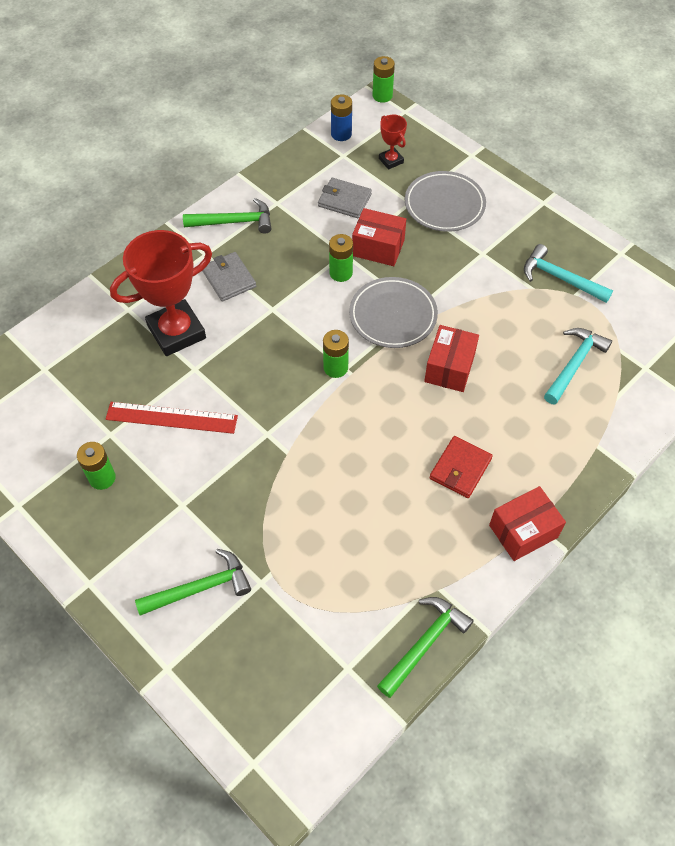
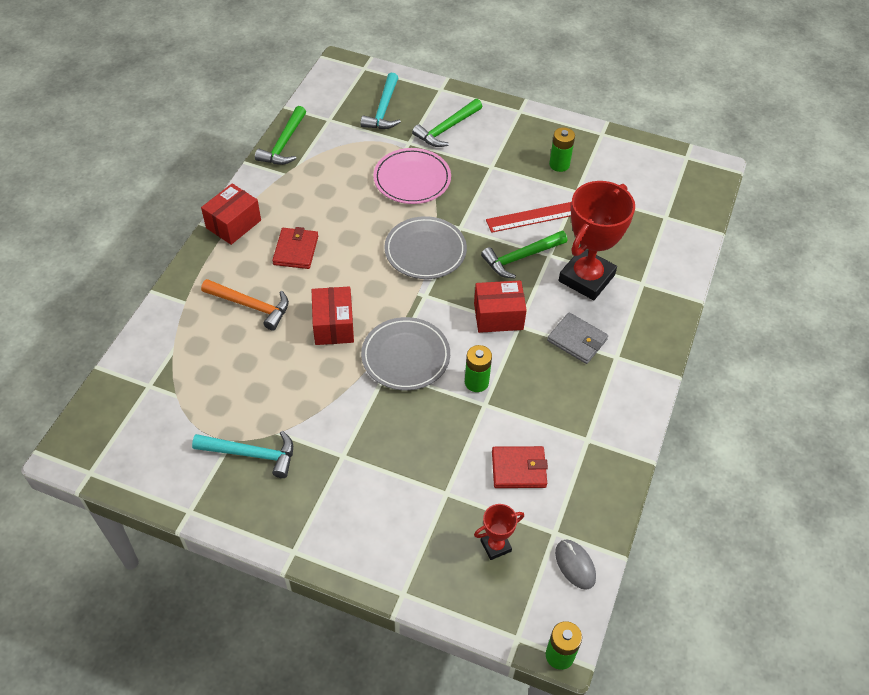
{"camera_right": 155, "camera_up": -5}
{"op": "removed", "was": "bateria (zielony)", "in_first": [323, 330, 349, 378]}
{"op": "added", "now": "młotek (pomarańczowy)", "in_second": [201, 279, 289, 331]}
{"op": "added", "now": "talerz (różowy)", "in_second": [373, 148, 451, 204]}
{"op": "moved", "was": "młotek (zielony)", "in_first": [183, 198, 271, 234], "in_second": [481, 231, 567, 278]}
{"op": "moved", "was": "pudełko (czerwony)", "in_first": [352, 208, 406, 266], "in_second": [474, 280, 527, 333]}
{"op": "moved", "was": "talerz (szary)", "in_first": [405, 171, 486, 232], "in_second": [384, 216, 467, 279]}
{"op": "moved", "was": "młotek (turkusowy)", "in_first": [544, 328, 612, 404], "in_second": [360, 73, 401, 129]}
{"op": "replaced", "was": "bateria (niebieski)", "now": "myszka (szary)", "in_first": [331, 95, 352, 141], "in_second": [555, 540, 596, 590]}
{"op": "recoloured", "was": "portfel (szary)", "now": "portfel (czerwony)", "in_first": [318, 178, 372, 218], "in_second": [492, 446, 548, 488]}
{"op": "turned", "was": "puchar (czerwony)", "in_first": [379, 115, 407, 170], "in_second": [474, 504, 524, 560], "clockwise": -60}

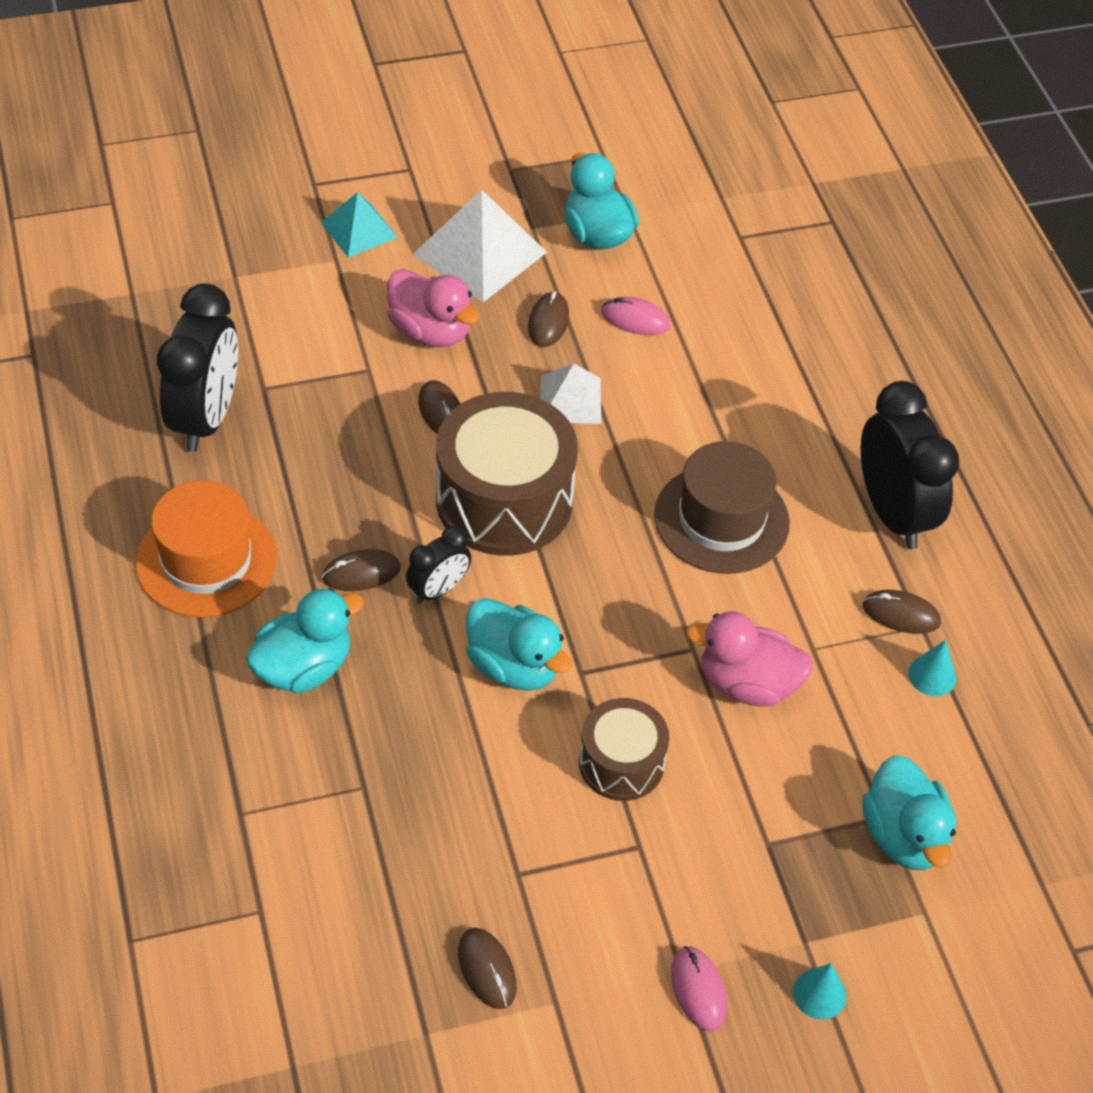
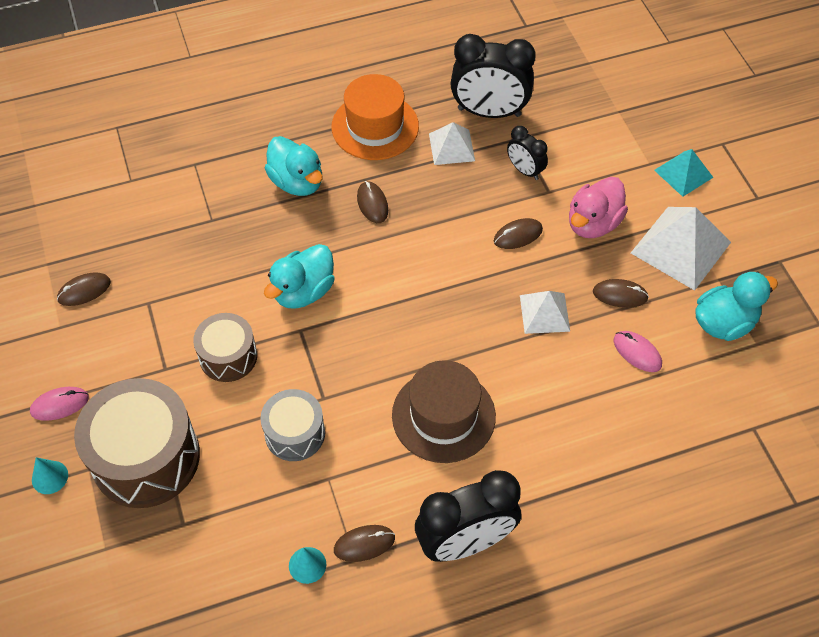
{"camera_right": 90, "camera_up": 5}
{"op": "removed", "was": "kaczka (turkusowy)", "in_first": [862, 755, 956, 870]}
{"op": "added", "now": "piramida (biały)", "in_second": [429, 122, 475, 165]}
{"op": "moved", "was": "budzik (czarny)", "in_first": [406, 526, 471, 604], "in_second": [507, 126, 548, 180]}
{"op": "moved", "was": "bęben (brązowy)", "in_first": [436, 392, 578, 556], "in_second": [74, 378, 200, 508]}
{"op": "replaced", "was": "kaczka (różowy)", "now": "bęben (szary)", "in_first": [686, 611, 813, 706], "in_second": [260, 389, 325, 461]}
{"op": "turned", "was": "myszka (różowy)", "in_first": [601, 297, 670, 335], "in_second": [614, 331, 662, 372], "clockwise": -60}
{"op": "turned", "was": "myszka (brązowy)", "in_first": [862, 590, 941, 634], "in_second": [334, 525, 395, 562], "clockwise": 60}

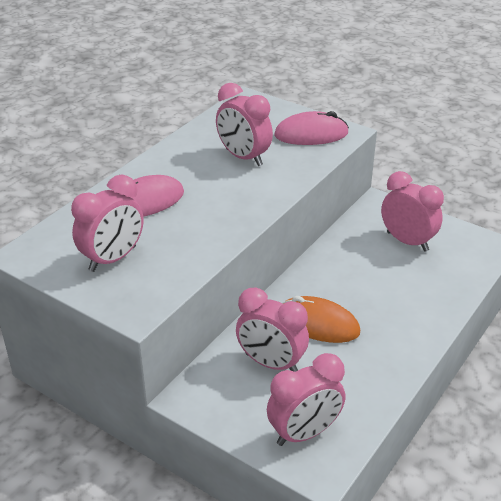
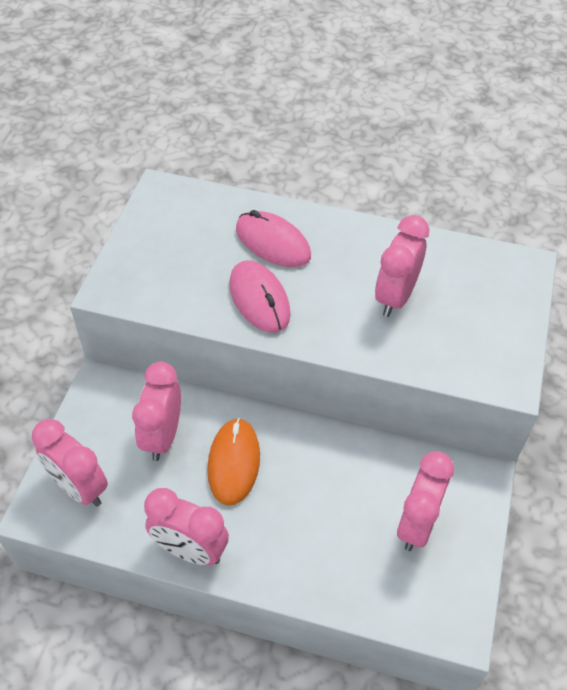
{"camera_right": 70, "camera_up": 15}
{"op": "moved", "was": "budzik (różowy)", "in_first": [71, 175, 143, 272], "in_second": [144, 488, 229, 566]}
{"op": "moved", "was": "myszka (różowy)", "in_first": [274, 111, 349, 145], "in_second": [230, 260, 291, 333]}

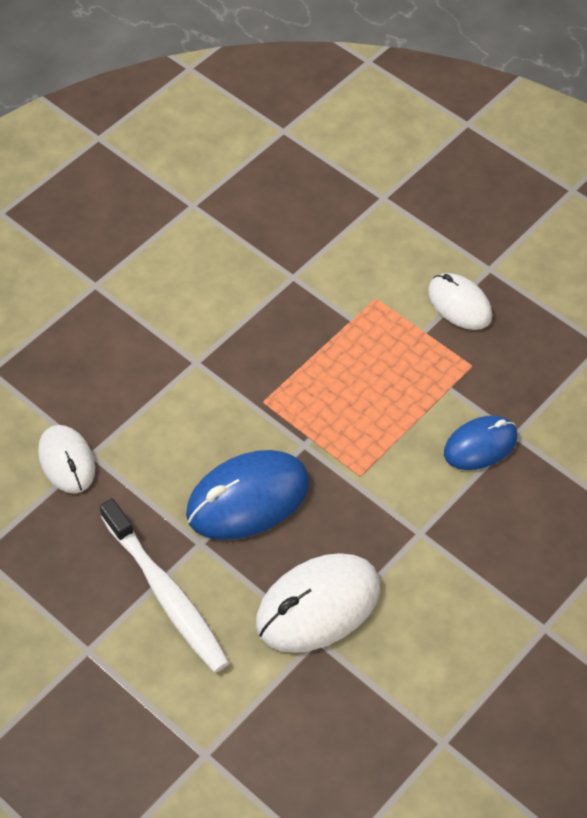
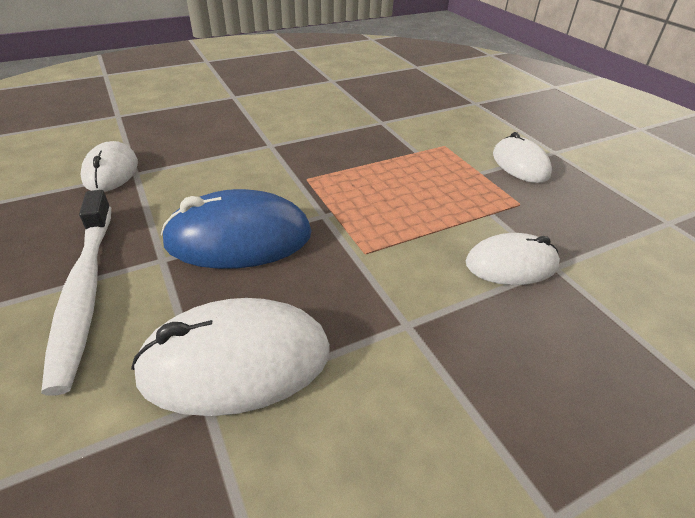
{"camera_right": 20, "camera_up": -15}
{"op": "recoloured", "was": "myszka (niebieski)", "now": "myszka (biały)", "in_first": [444, 416, 518, 470], "in_second": [465, 233, 560, 285]}

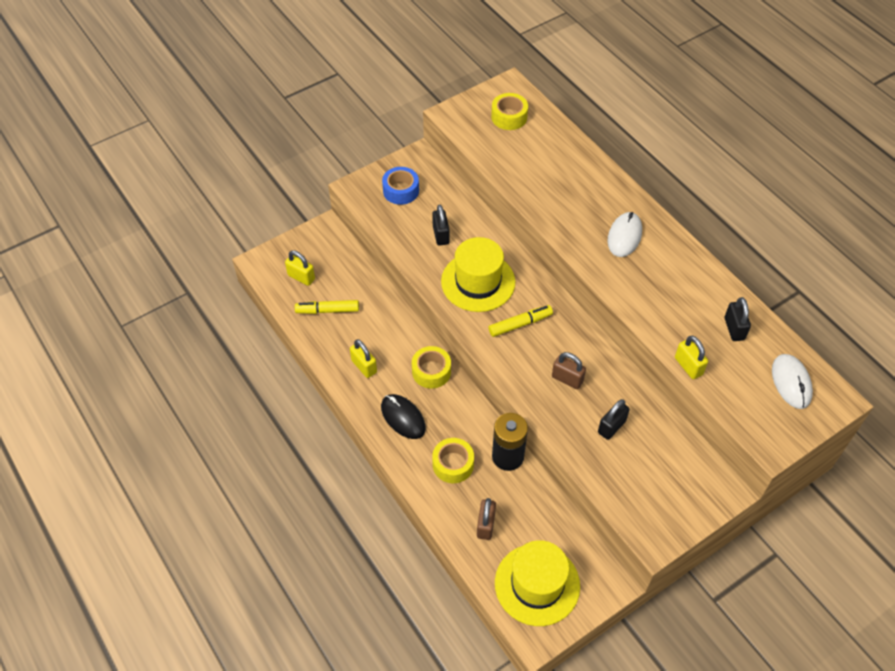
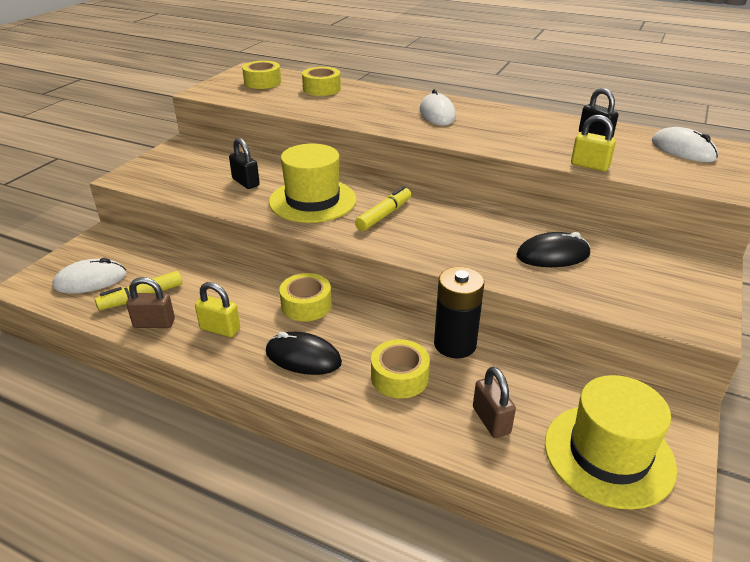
{"camera_right": -30, "camera_up": -20}
{"op": "removed", "was": "taśma klejąca (niebieski)", "in_first": [382, 167, 419, 205]}
{"op": "added", "now": "taśma klejąca (żółty)", "in_second": [302, 67, 341, 96]}
{"op": "moved", "was": "kłódka (brązowy)", "in_first": [552, 352, 586, 389], "in_second": [126, 277, 175, 328]}
{"op": "replaced", "was": "kłódka (żółty)", "now": "myszka (biały)", "in_first": [285, 251, 315, 286], "in_second": [52, 258, 127, 294]}
{"op": "replaced", "was": "kłódka (czarny)", "now": "myszka (czarny)", "in_first": [598, 399, 630, 440], "in_second": [516, 232, 590, 267]}

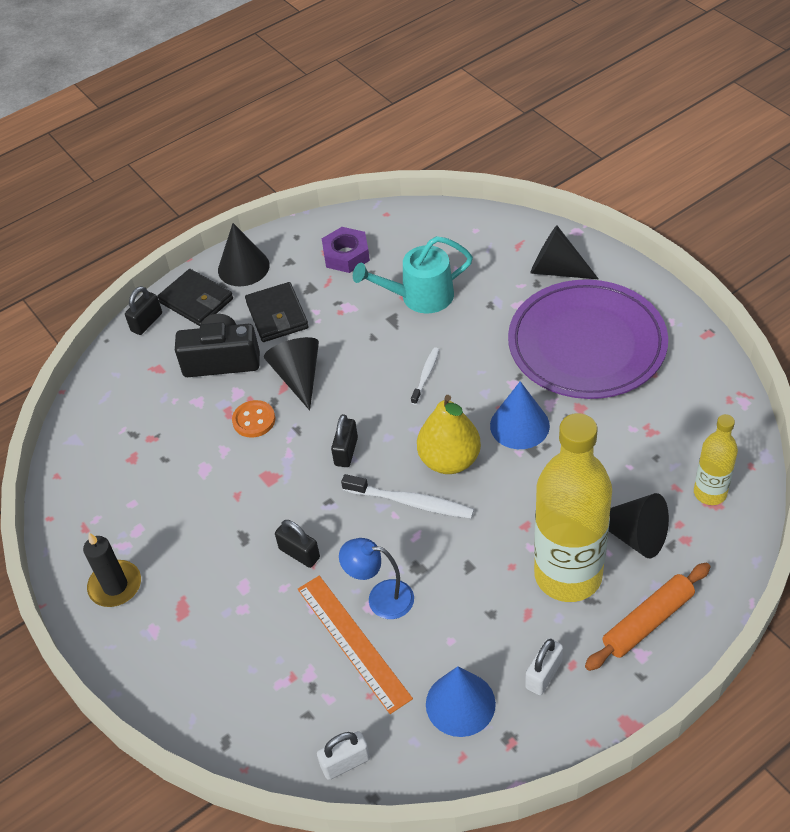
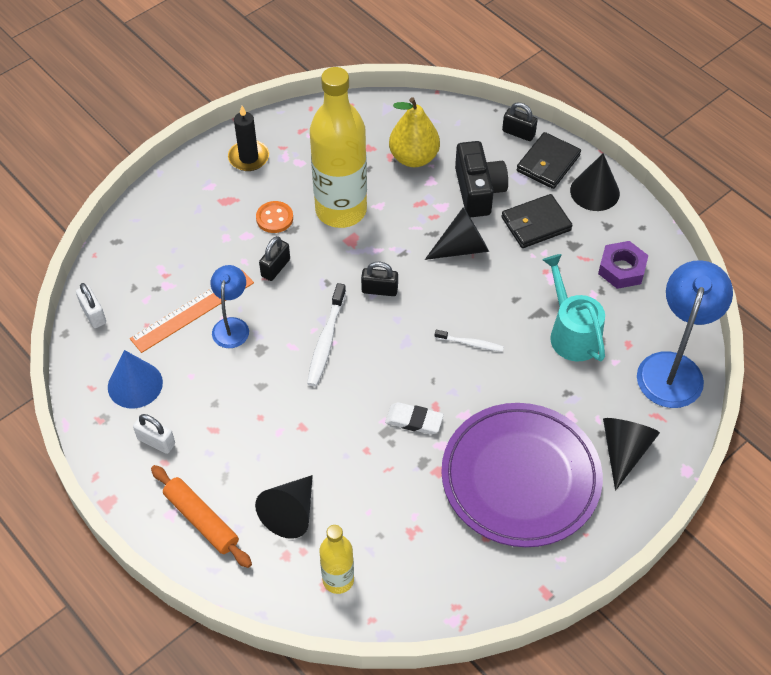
{"camera_right": 80, "camera_up": 5}
{"op": "added", "now": "lampka (niebieski)", "in_second": [637, 260, 733, 408]}
{"op": "moved", "was": "guzik (pomarańczowy)", "in_first": [232, 400, 275, 438], "in_second": [256, 201, 293, 233]}
{"op": "moved", "was": "gruszka (żółty)", "in_first": [417, 395, 481, 474], "in_second": [389, 97, 440, 167]}
{"op": "moved", "was": "butelka (żółty)", "in_first": [534, 413, 612, 602], "in_second": [310, 67, 367, 228]}
{"op": "replaced", "was": "stożek (niebieski)", "now": "gumka do mazania (biały)", "in_first": [490, 381, 550, 449], "in_second": [385, 402, 444, 435]}

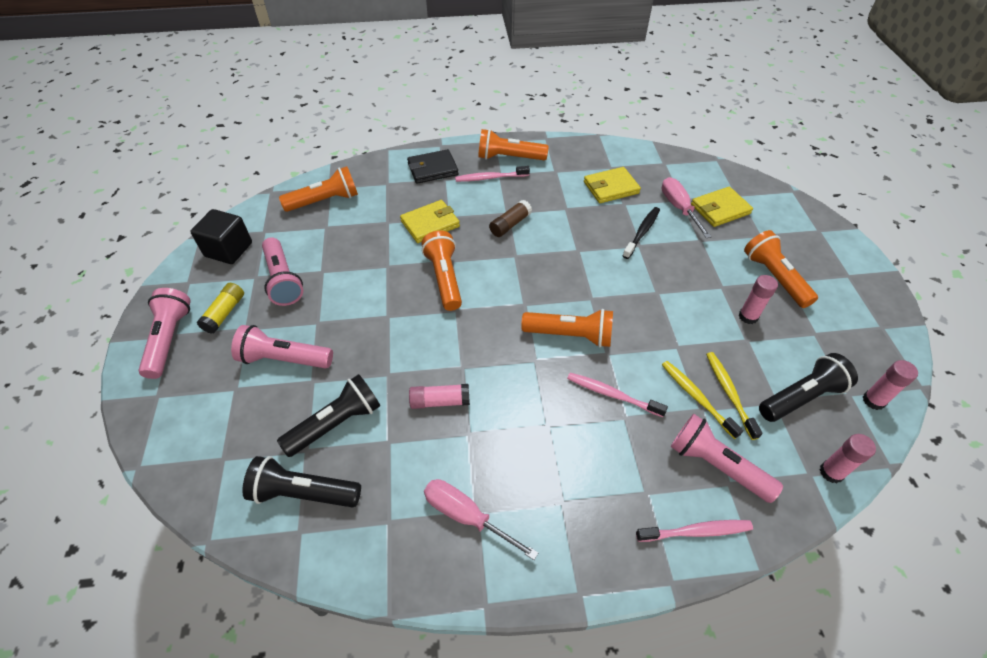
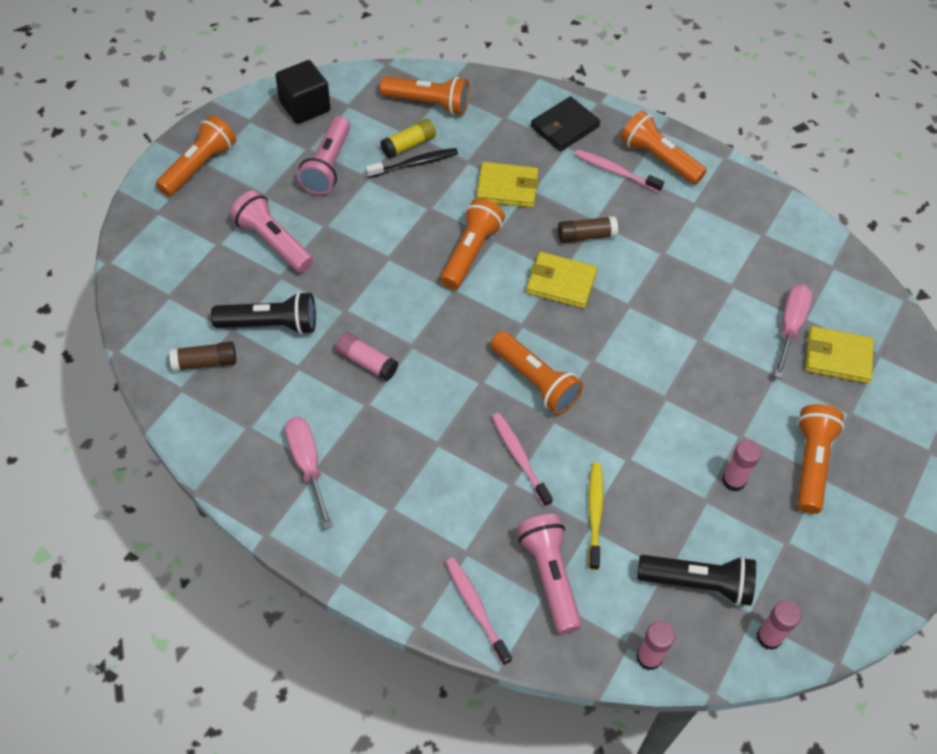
{"camera_right": 35, "camera_up": 5}
{"op": "removed", "was": "szczoteczka do zębów (żółty)", "in_first": [706, 352, 763, 440]}
{"op": "moved", "was": "klej w sztyfcie (żółty)", "in_first": [197, 283, 244, 334], "in_second": [380, 119, 436, 158]}
{"op": "moved", "was": "portfel (żółty)", "in_first": [584, 167, 641, 203], "in_second": [526, 252, 597, 309]}
{"op": "moved", "was": "szczoteczka do zębów (czarny)", "in_first": [623, 207, 660, 259], "in_second": [366, 148, 458, 178]}
{"op": "replaced", "was": "latarka (czarny)", "now": "klej w sztyfcie (brązowy)", "in_first": [242, 456, 361, 507], "in_second": [169, 342, 236, 371]}
{"op": "recoloured", "was": "latarka (różowy)", "now": "latarka (pomarańczowy)", "in_first": [138, 288, 191, 379], "in_second": [155, 115, 236, 197]}
{"op": "turned", "was": "portfel (czarny)", "in_first": [407, 149, 459, 184], "in_second": [531, 96, 600, 151], "clockwise": -60}
{"op": "turned", "was": "szczoteczka do zębów (różowy)", "in_first": [636, 520, 753, 542], "in_second": [446, 557, 512, 666], "clockwise": -150}

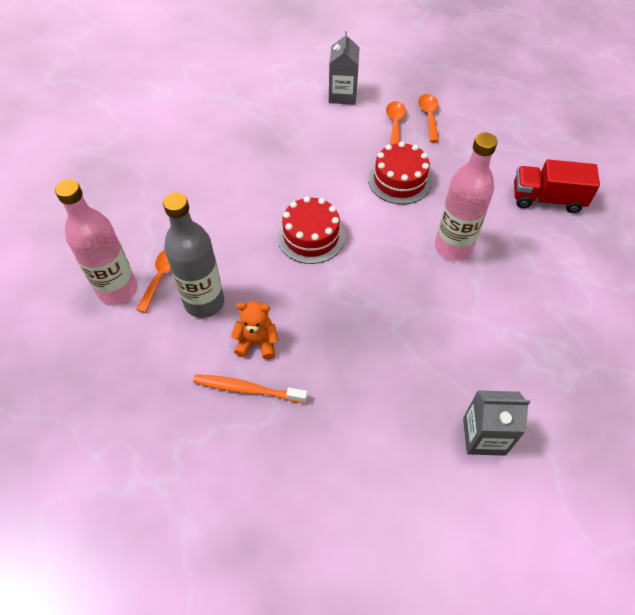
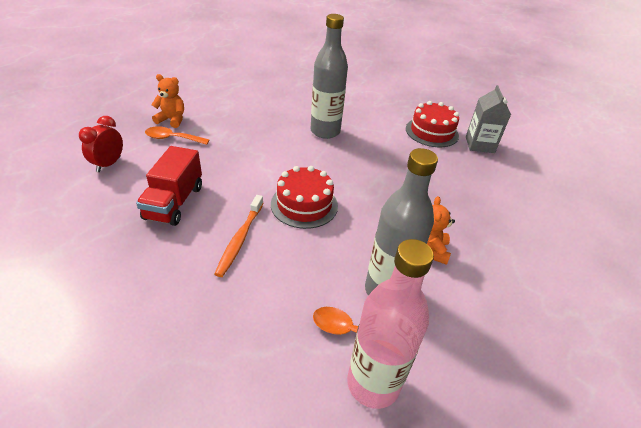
{"camera_right": -90, "camera_up": -15}
{"op": "moved", "was": "szczoteczka do zębów (pomarańczowy)", "in_first": [193, 374, 308, 403], "in_second": [215, 195, 264, 277]}
{"op": "moved", "was": "tort (czerwony)", "in_first": [368, 141, 432, 204], "in_second": [406, 101, 459, 147]}
{"op": "moved", "was": "ciężarówka (czerwony)", "in_first": [514, 160, 600, 213], "in_second": [136, 146, 202, 226]}
{"op": "replaced", "was": "karton mleka (szary)", "now": "budzik (czerwony)", "in_first": [329, 31, 360, 105], "in_second": [79, 116, 123, 172]}
{"op": "replaced", "was": "łyżka (pomarańczowy)", "now": "miś (pomarańczowy)", "in_first": [418, 94, 439, 142], "in_second": [151, 74, 184, 128]}
{"op": "recoloured", "was": "butelka (różowy)", "now": "butelka (szary)", "in_first": [435, 132, 498, 261], "in_second": [311, 14, 348, 139]}

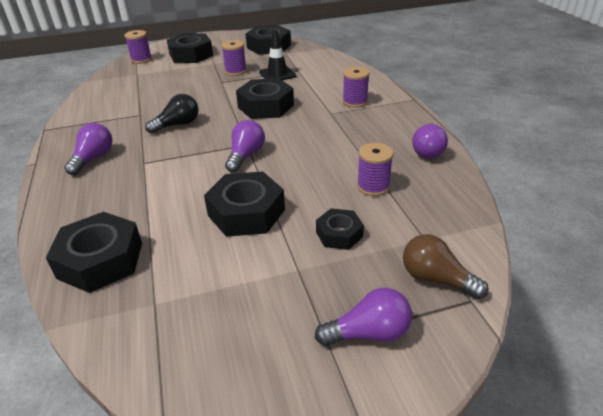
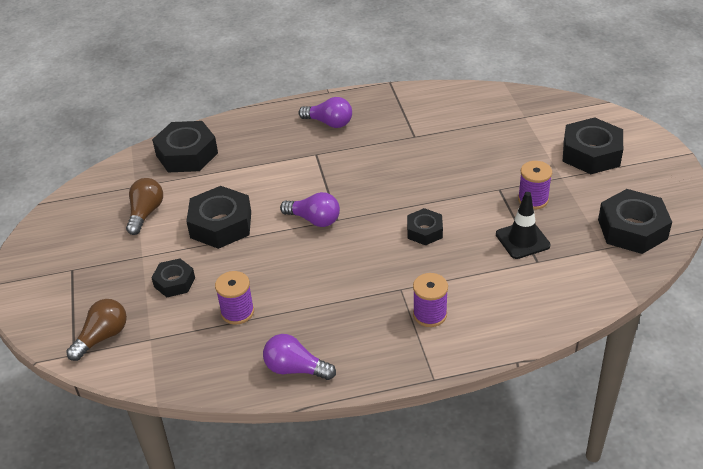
{"camera_right": 95, "camera_up": 5}
{"op": "removed", "was": "szpulka (fioletowy)", "in_first": [124, 30, 152, 64]}
{"op": "removed", "was": "żarówka (czarny)", "in_first": [145, 94, 199, 134]}
{"op": "removed", "was": "żarówka (fioletowy)", "in_first": [315, 288, 412, 346]}
{"op": "added", "now": "żarówka (brązowy)", "in_second": [126, 178, 163, 235]}
{"op": "resized", "was": "nakrętka (czarny)", "in_first": [236, 78, 294, 119], "in_second": [407, 208, 443, 246], "ratio": 0.58}

